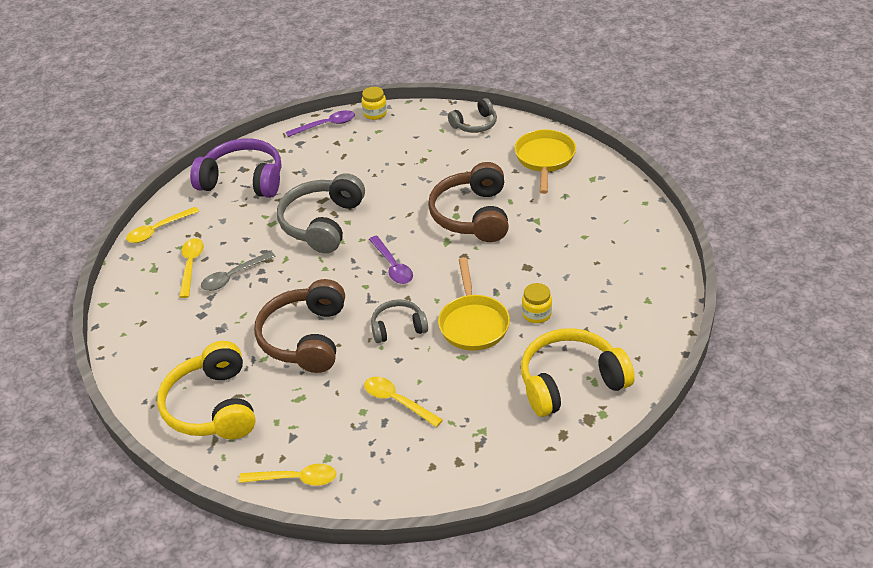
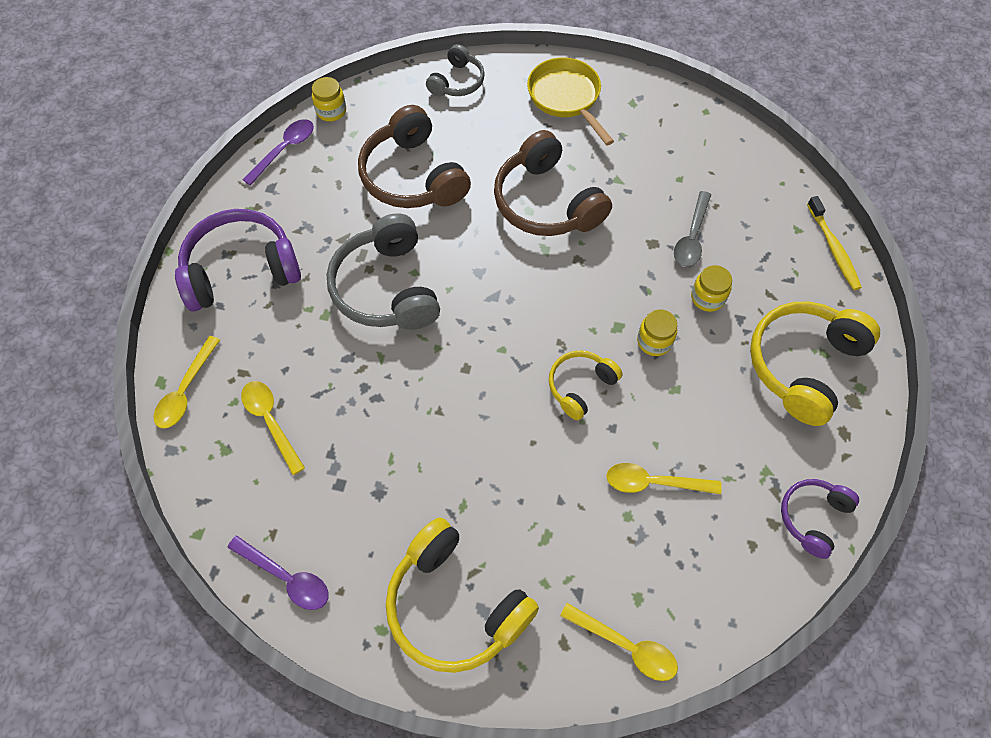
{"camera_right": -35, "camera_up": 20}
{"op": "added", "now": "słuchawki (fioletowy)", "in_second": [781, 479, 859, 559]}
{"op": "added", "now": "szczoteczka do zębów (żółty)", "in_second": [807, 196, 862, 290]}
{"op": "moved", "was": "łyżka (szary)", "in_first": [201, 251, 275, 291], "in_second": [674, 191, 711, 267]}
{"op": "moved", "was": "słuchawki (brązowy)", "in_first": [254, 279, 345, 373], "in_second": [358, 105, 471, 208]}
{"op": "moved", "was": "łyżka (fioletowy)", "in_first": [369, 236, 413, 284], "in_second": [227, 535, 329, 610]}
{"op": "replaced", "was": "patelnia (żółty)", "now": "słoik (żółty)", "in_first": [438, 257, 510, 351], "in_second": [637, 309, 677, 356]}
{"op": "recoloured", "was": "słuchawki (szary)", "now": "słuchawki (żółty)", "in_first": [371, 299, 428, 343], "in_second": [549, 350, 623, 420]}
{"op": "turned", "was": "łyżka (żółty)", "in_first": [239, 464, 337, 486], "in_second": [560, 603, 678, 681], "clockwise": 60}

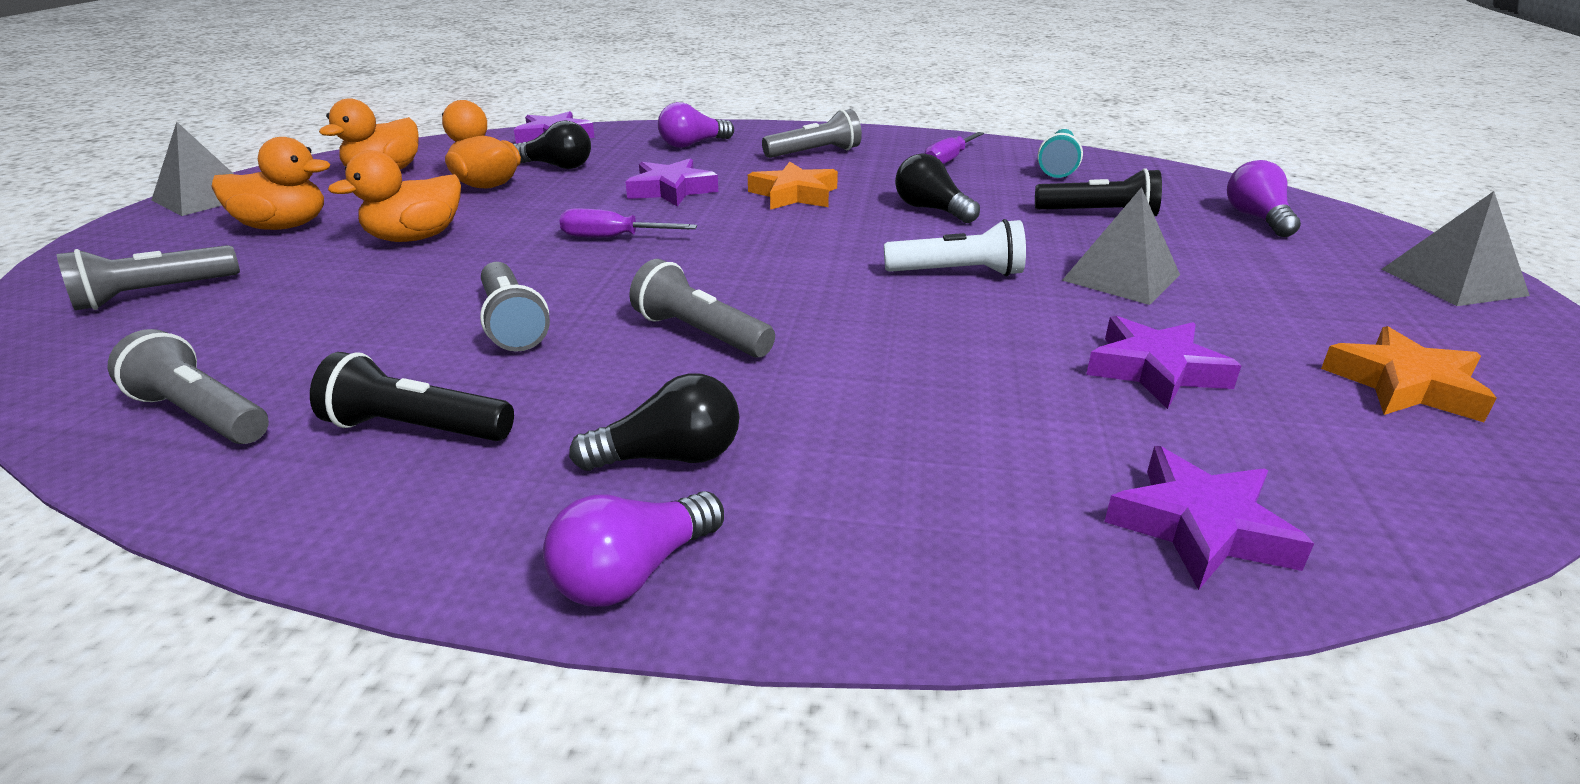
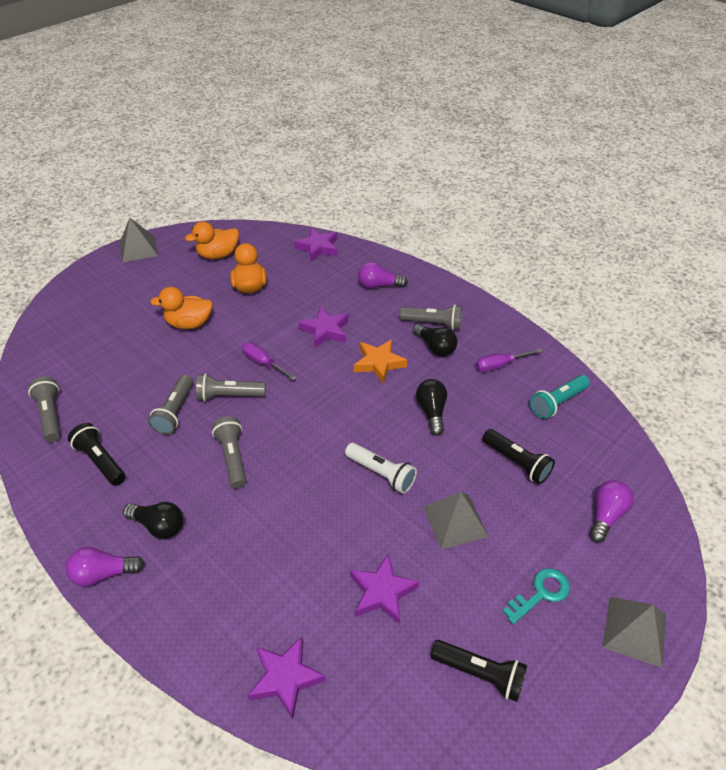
{"camera_right": 35, "camera_up": 15}
{"op": "removed", "was": "kaczka (pomarańczowy)", "in_first": [212, 137, 330, 230]}
{"op": "added", "now": "klucz (turkusowy)", "in_second": [503, 568, 570, 624]}
{"op": "moved", "was": "latarka (szary)", "in_first": [57, 245, 240, 310], "in_second": [196, 373, 266, 401]}
{"op": "moved", "was": "żarówka (czarny)", "in_first": [513, 120, 591, 169], "in_second": [413, 324, 458, 356]}
{"op": "replaced", "was": "gwiazda (pomarańczowy)", "now": "latarka (czarny)", "in_first": [1321, 326, 1497, 422], "in_second": [431, 640, 527, 702]}

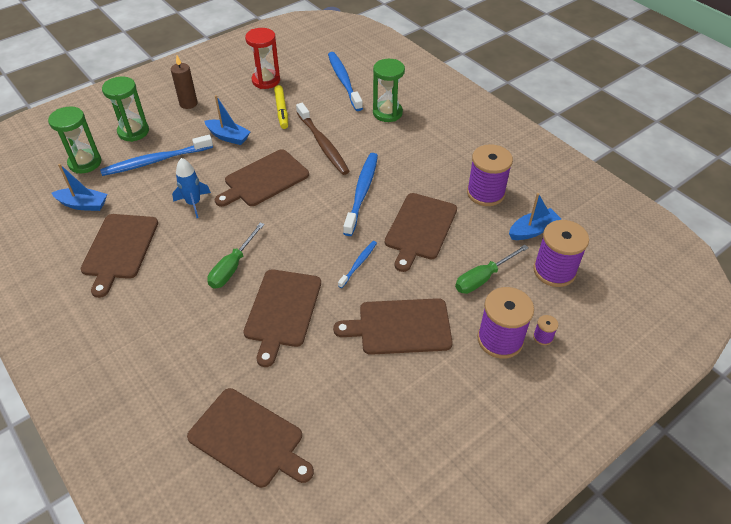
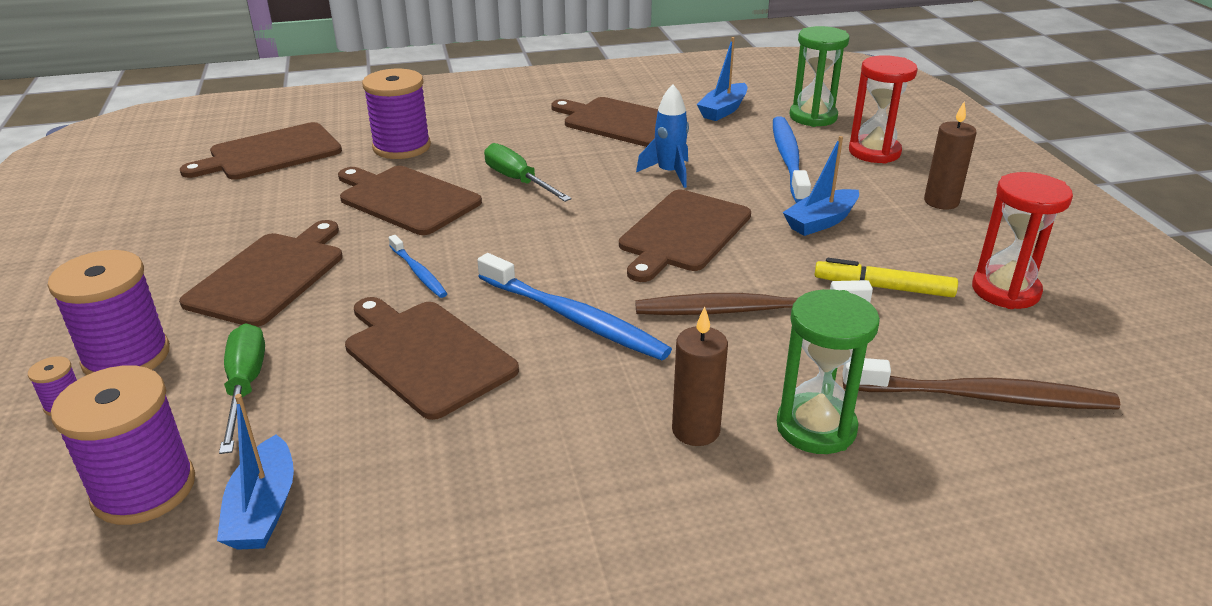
{"camera_right": 115, "camera_up": -15}
{"op": "added", "now": "świeca (brązowy)", "in_second": [672, 307, 728, 446]}
{"op": "moved", "was": "szpulka (fioletowy)", "in_first": [467, 144, 513, 206], "in_second": [362, 69, 431, 159]}
{"op": "recoloured", "was": "klepsydra (zielony)", "now": "klepsydra (czerwony)", "in_first": [102, 77, 149, 142], "in_second": [849, 55, 918, 164]}
{"op": "recoloured", "was": "szczoteczka do zębów (niebieski)", "now": "szczoteczka do zębów (brązowy)", "in_first": [328, 52, 363, 111], "in_second": [842, 358, 1120, 409]}
{"op": "turned", "was": "deska do krojenia (brązowy)", "in_first": [215, 149, 309, 207], "in_second": [619, 190, 751, 282], "clockwise": -135}

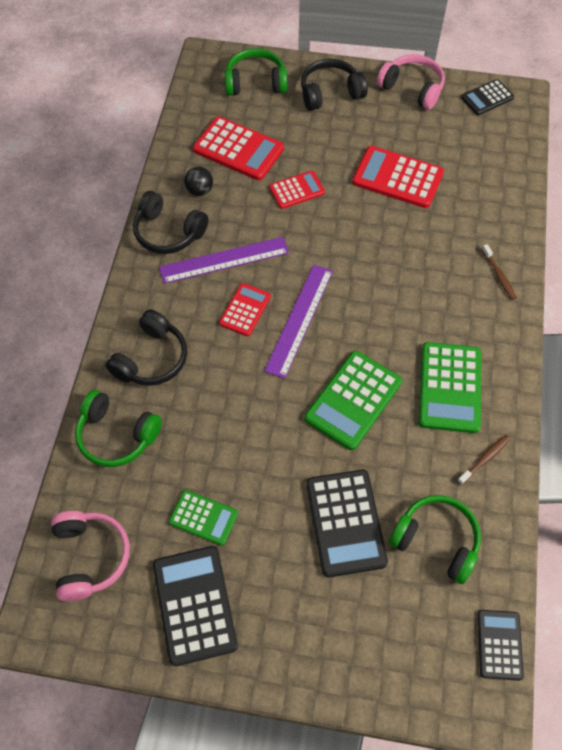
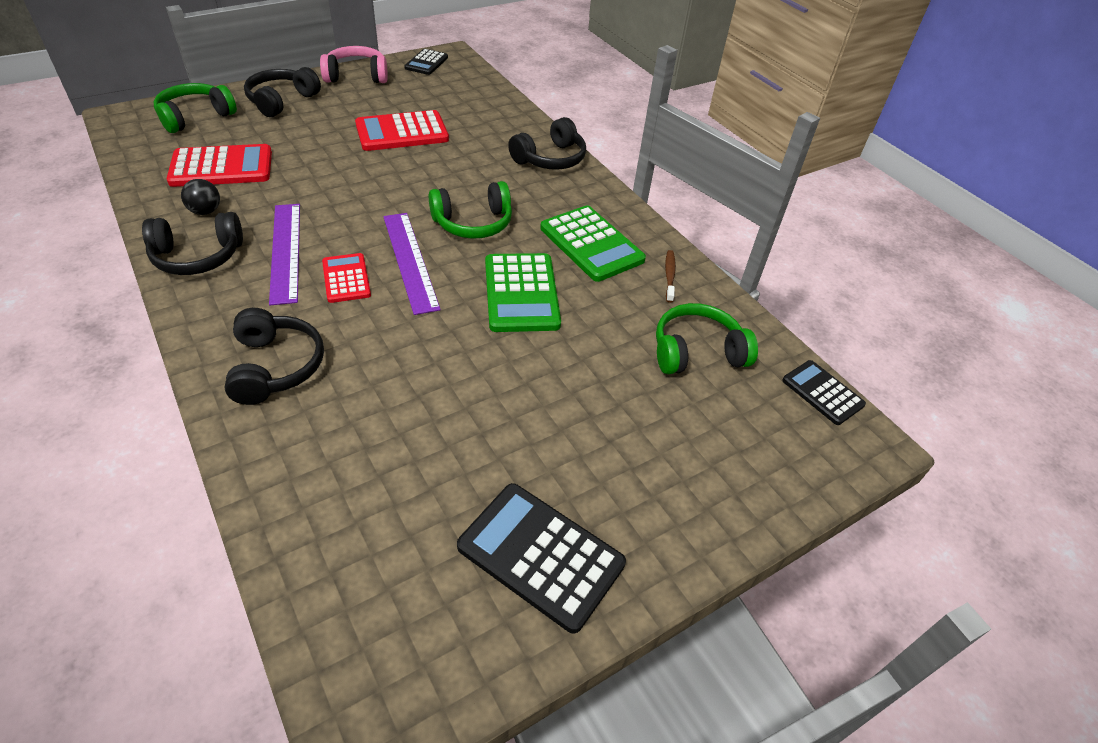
{"camera_right": -45, "camera_up": -15}
{"op": "removed", "was": "słuchawki (różowy)", "in_first": [51, 511, 130, 601]}
{"op": "removed", "was": "kalkulator (zielony)", "in_first": [169, 490, 238, 546]}
{"op": "removed", "was": "kalkulator (czerwony)", "in_first": [269, 170, 325, 209]}
{"op": "removed", "was": "kalkulator (czarny)", "in_first": [306, 470, 388, 577]}
{"op": "moved", "was": "słuchawki (zielony)", "in_first": [75, 390, 162, 467], "in_second": [429, 181, 512, 239]}
{"op": "replaced", "was": "szczoteczka do zębów (brązowy)", "now": "słuchawki (czarny)", "in_first": [482, 244, 517, 300], "in_second": [508, 117, 586, 170]}
{"op": "turned", "was": "linijka (fioletowy)", "in_first": [159, 237, 289, 284], "in_second": [269, 204, 300, 305], "clockwise": -45}

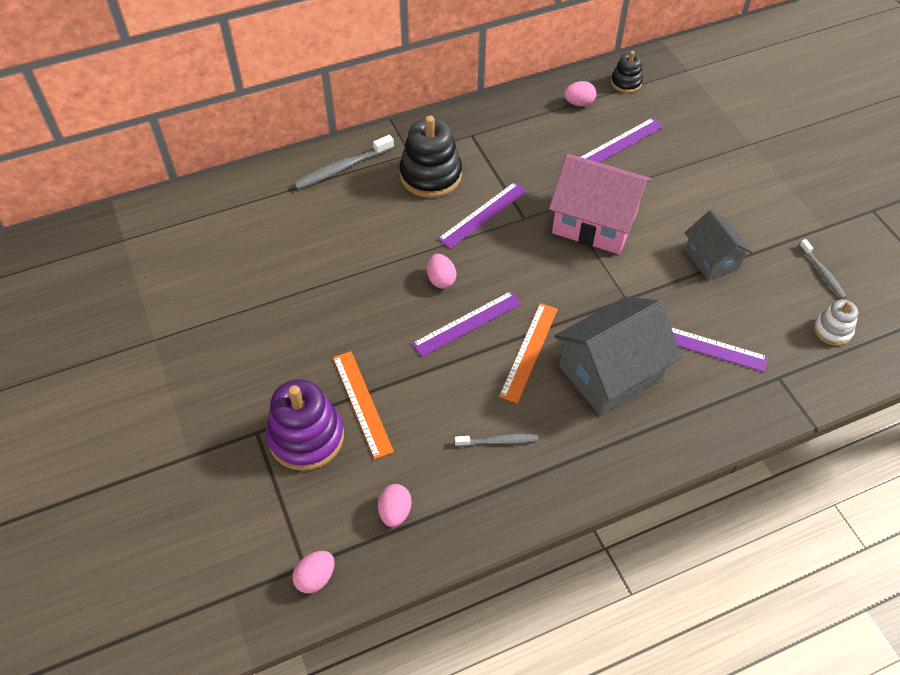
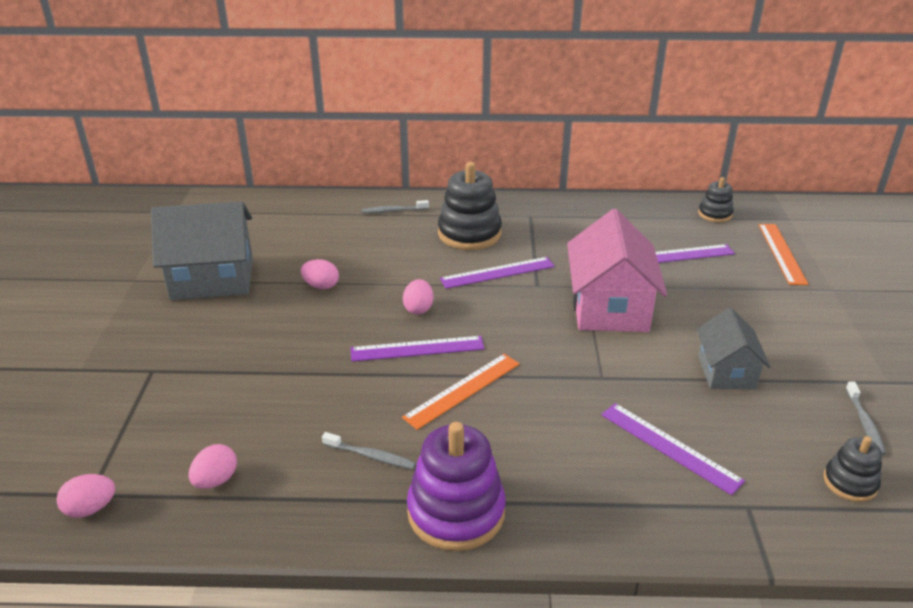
{"camera_right": 25, "camera_up": -20}
{"op": "moved", "was": "zabawka nakładanka (fioletowy)", "in_first": [266, 379, 344, 471], "in_second": [407, 422, 506, 551]}
{"op": "moved", "was": "linijka (pomarańczowy)", "in_first": [333, 351, 394, 459], "in_second": [758, 224, 809, 285]}
{"op": "moved", "was": "domek (szary)", "in_first": [554, 297, 682, 415], "in_second": [151, 201, 253, 300]}
{"op": "moved", "was": "jajko (różowy)", "in_first": [564, 81, 597, 106], "in_second": [301, 259, 339, 289]}
{"op": "recoloured", "was": "zabawka nakładanka (biały)", "now": "zabawka nakładanka (czarny)", "in_first": [814, 300, 859, 346], "in_second": [823, 436, 882, 502]}
{"op": "turned", "was": "domek (różowy)", "in_first": [549, 154, 651, 254], "in_second": [567, 209, 667, 332], "clockwise": 45}
{"op": "resized", "was": "szczoteczka do zębów (szary)", "in_first": [294, 135, 394, 190], "in_second": [362, 200, 429, 213], "ratio": 0.62}

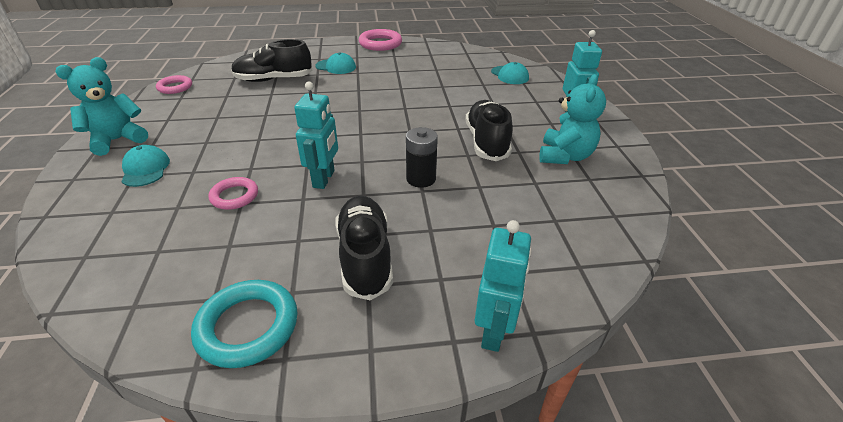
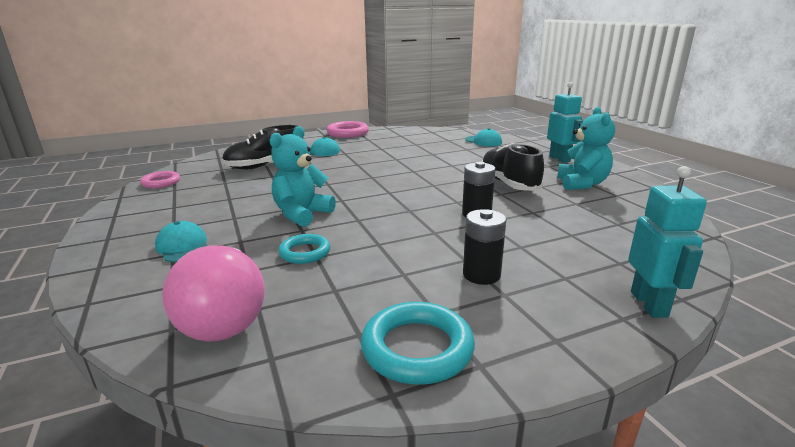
{"camera_right": -15, "camera_up": -15}
{"op": "removed", "was": "robot (turkusowy)", "in_first": [294, 82, 338, 189]}
{"op": "added", "now": "żarówka (różowy)", "in_second": [162, 245, 265, 342]}
{"op": "moved", "was": "miś (turkusowy)", "in_first": [55, 57, 148, 156], "in_second": [269, 126, 336, 227]}
{"op": "replaced", "was": "but (czarny)", "now": "bateria (czarny)", "in_first": [335, 196, 393, 301], "in_second": [463, 209, 506, 285]}
{"op": "recoloured", "was": "pierścień (różowy)", "now": "pierścień (turkusowy)", "in_first": [208, 177, 258, 210], "in_second": [278, 234, 330, 264]}

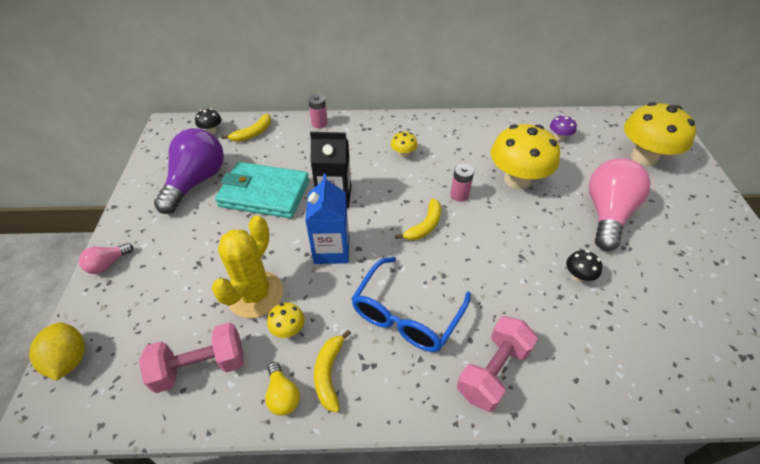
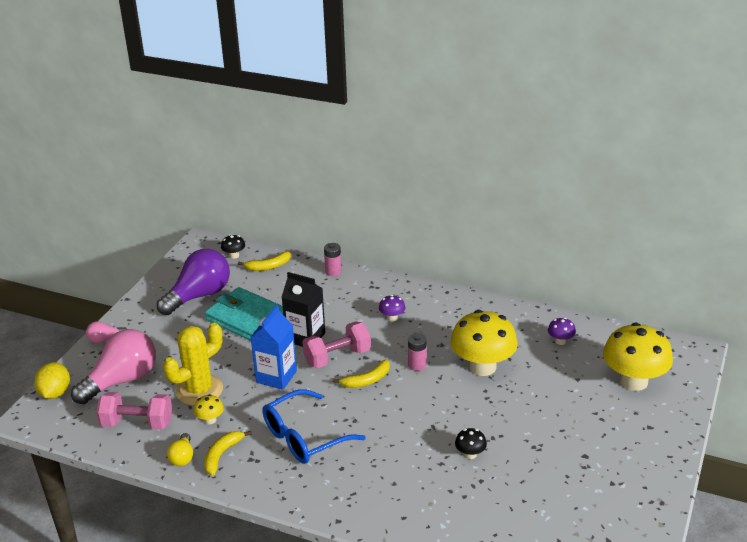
{"camera_right": 25, "camera_up": -15}
{"op": "moved", "was": "hantel (różowy)", "in_first": [457, 316, 538, 412], "in_second": [303, 321, 371, 368]}
{"op": "moved", "was": "żarówka (różowy)", "in_first": [589, 158, 651, 251], "in_second": [71, 329, 156, 404]}
{"op": "recoloured", "was": "grzyb (żółty)", "now": "grzyb (fioletowy)", "in_first": [391, 131, 418, 158], "in_second": [379, 295, 406, 321]}

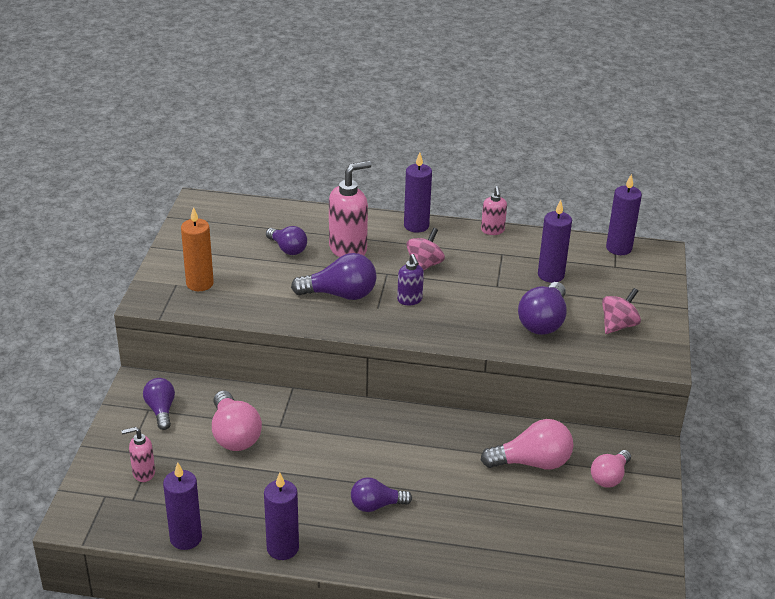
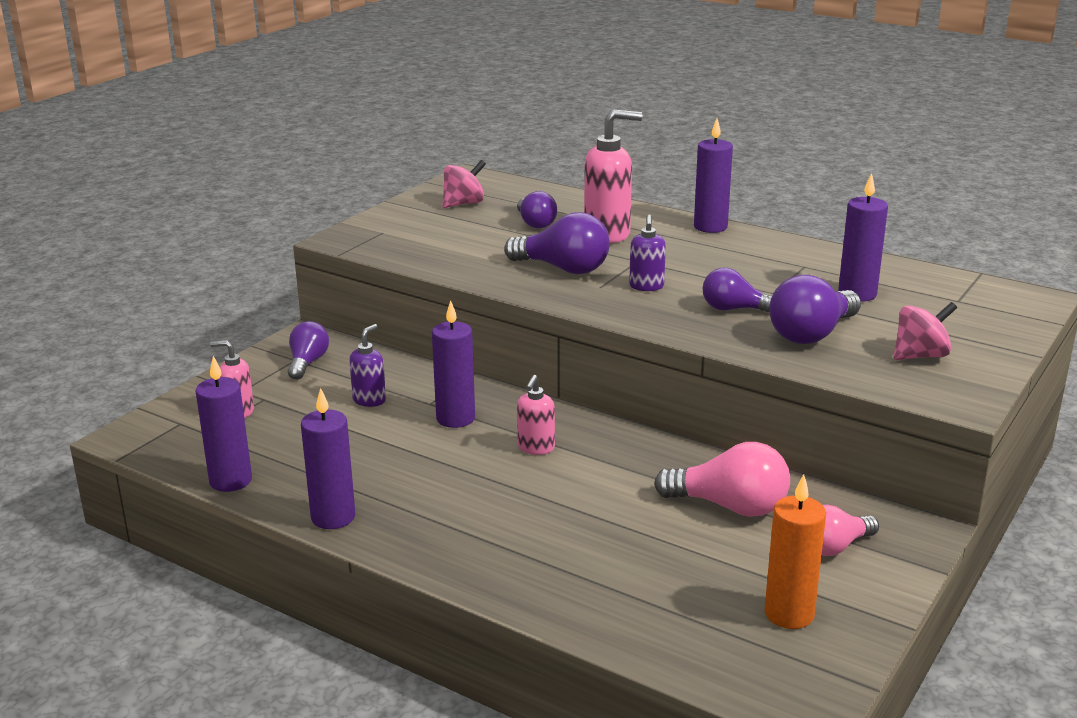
{"camera_right": 25, "camera_up": -10}
{"op": "moved", "was": "świeca (pomarańczowy)", "in_first": [181, 207, 214, 291], "in_second": [765, 474, 826, 629]}
{"op": "moved", "was": "żarówka (fioletowy)", "in_first": [351, 478, 412, 512], "in_second": [703, 268, 772, 313]}
{"op": "moved", "was": "bączek (różowy)", "in_first": [406, 228, 445, 271], "in_second": [442, 160, 486, 208]}
{"op": "moved", "was": "dozownik mydła (różowy)", "in_first": [481, 186, 507, 235], "in_second": [517, 375, 555, 455]}
{"op": "moved", "was": "świeca (fioletowy)", "in_first": [606, 174, 642, 255], "in_second": [432, 300, 475, 428]}
{"op": "replaced", "was": "żarówka (różowy)", "now": "dozownik mydła (fioletowy)", "in_first": [212, 390, 262, 451], "in_second": [349, 324, 386, 407]}

